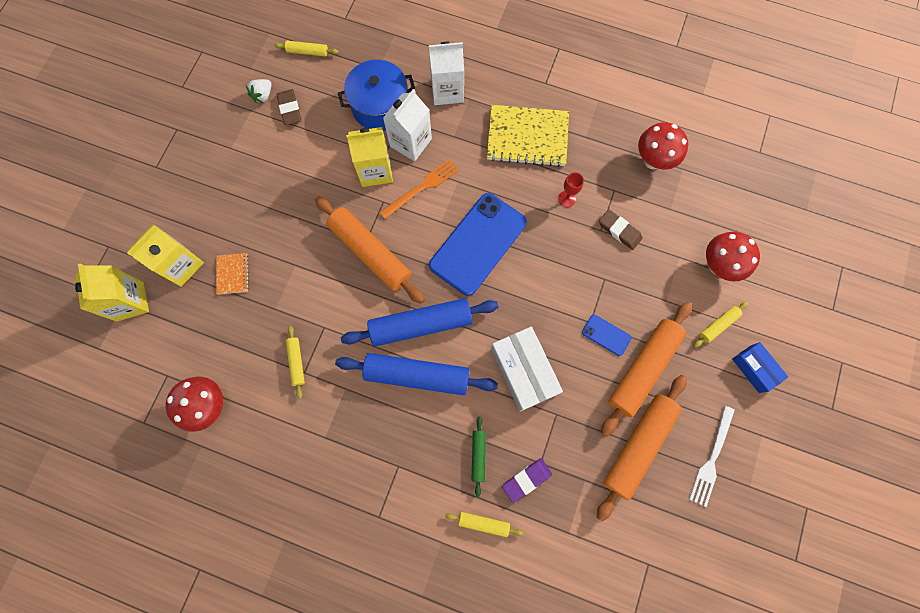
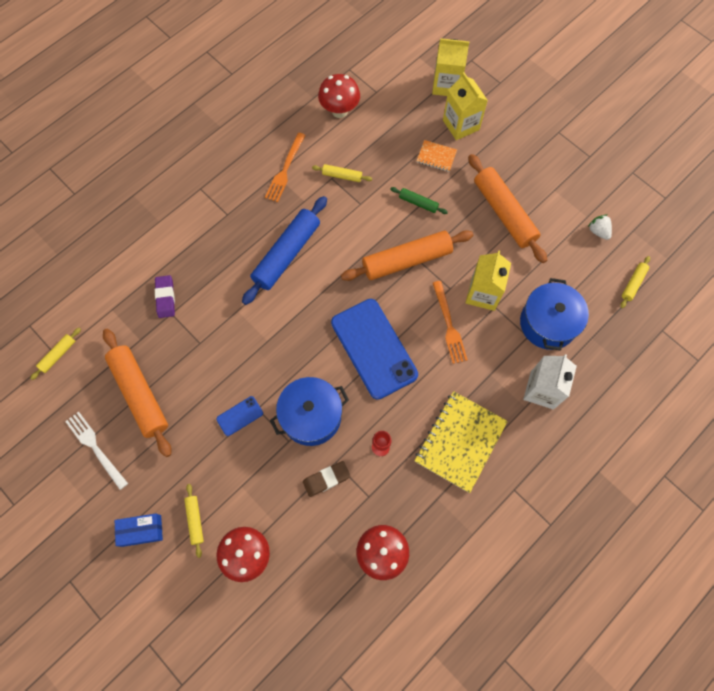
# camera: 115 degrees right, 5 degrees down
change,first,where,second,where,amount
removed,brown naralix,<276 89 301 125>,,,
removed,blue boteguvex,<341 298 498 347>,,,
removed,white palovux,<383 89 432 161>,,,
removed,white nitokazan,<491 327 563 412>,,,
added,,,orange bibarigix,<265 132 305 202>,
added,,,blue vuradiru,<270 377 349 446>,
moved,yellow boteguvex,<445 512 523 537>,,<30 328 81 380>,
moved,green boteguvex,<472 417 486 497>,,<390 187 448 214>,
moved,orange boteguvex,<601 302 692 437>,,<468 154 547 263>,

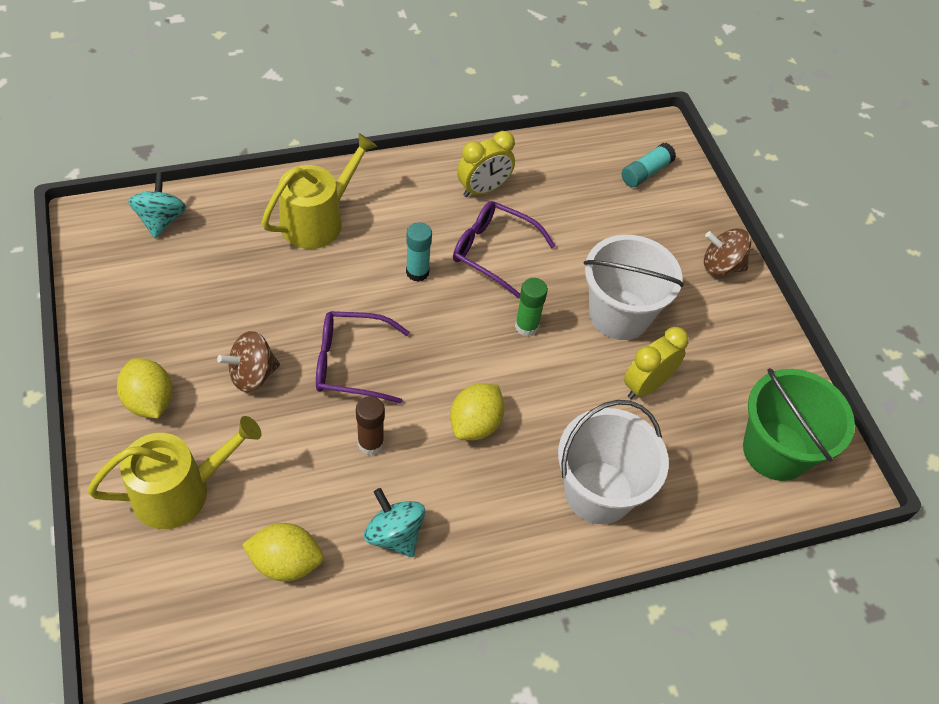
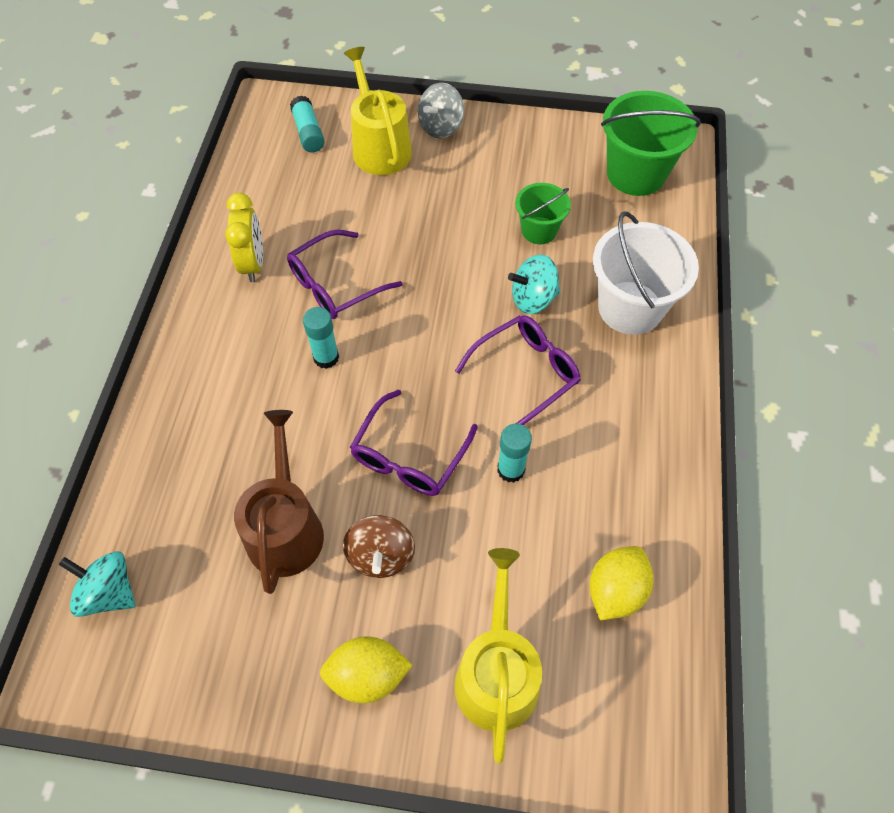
# camera: 60 degrees left, 5 degrees up
change,first,where,second,where,amount
removed,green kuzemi,<515 278 548 337>,,,
removed,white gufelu,<583 235 684 340>,,,
added,,,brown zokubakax,<234 410 324 594>,
moved,yellow zokubakax,<262 133 377 249>,,<344 47 412 175>,
moved,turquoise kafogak,<364 488 425 557>,,<508 255 560 314>,
replaced,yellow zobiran,<450 384 505 440>,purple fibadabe,<455 315 581 425>,
replaced,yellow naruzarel,<624 327 689 399>,green gufelu,<515 183 571 244>,
recoloured,brown kuzemi,<356 396 385 455>,turquoise kuzemi,<497 424 532 483>,
recoloured,brown kafogak,<704 228 751 276>,grey kafogak,<418 83 464 138>,

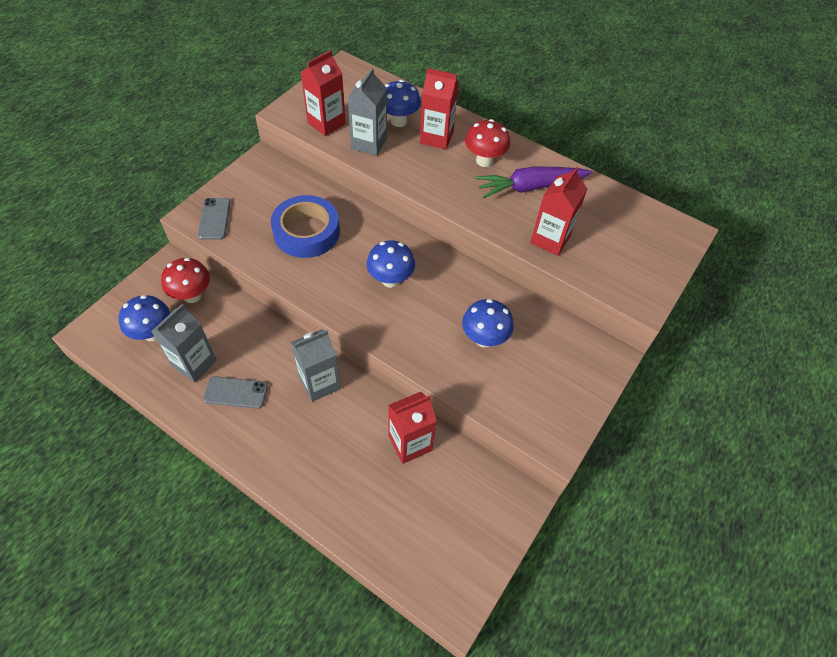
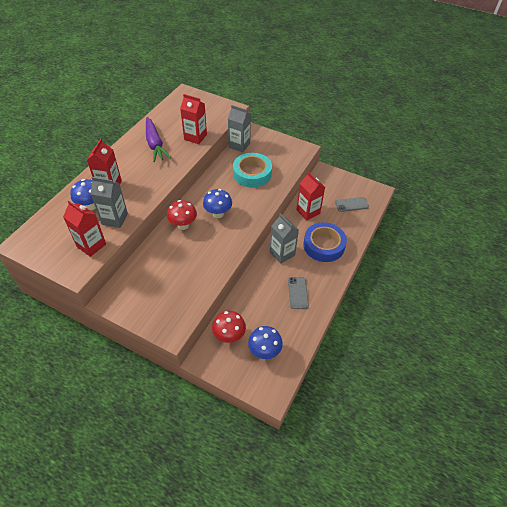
# camera: 95 degrees left, 5 degrees down
change,first,where,second,where,amount
moved,grey palovux,<151 304 217 382>,,<228 105 251 152>,
moved,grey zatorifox,<198 198 230 240>,,<335 197 369 212>,
moved,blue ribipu,<271 195 340 258>,,<303 222 347 262>,
moved,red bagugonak,<465 119 510 167>,,<167 200 197 230>,
replaced,blue bagugonak,<462 299 514 348>,turquoise ribipu,<233 153 272 188>,

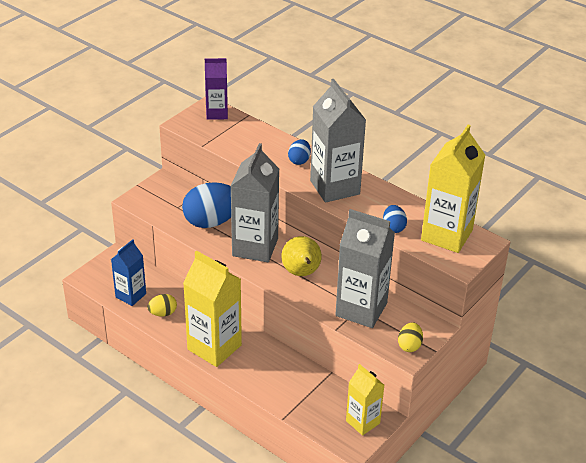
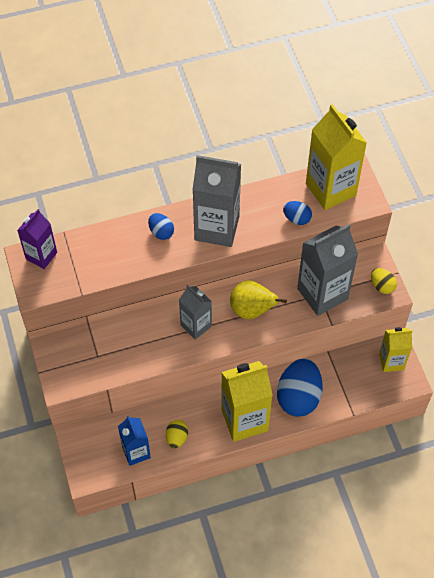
# camera: 55 degrees left, 20 degrees up
change,first,where,second,where,amount
moved,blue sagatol,<182 182 231 228>,,<277 358 323 417>,
resized,grey palovux,<231 143 279 262>,,<179 285 212 340>,x0.59

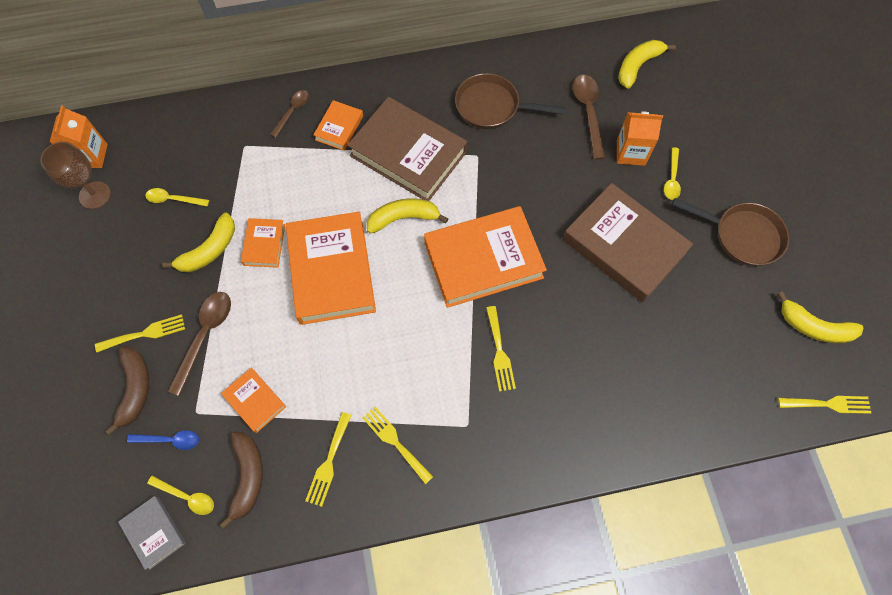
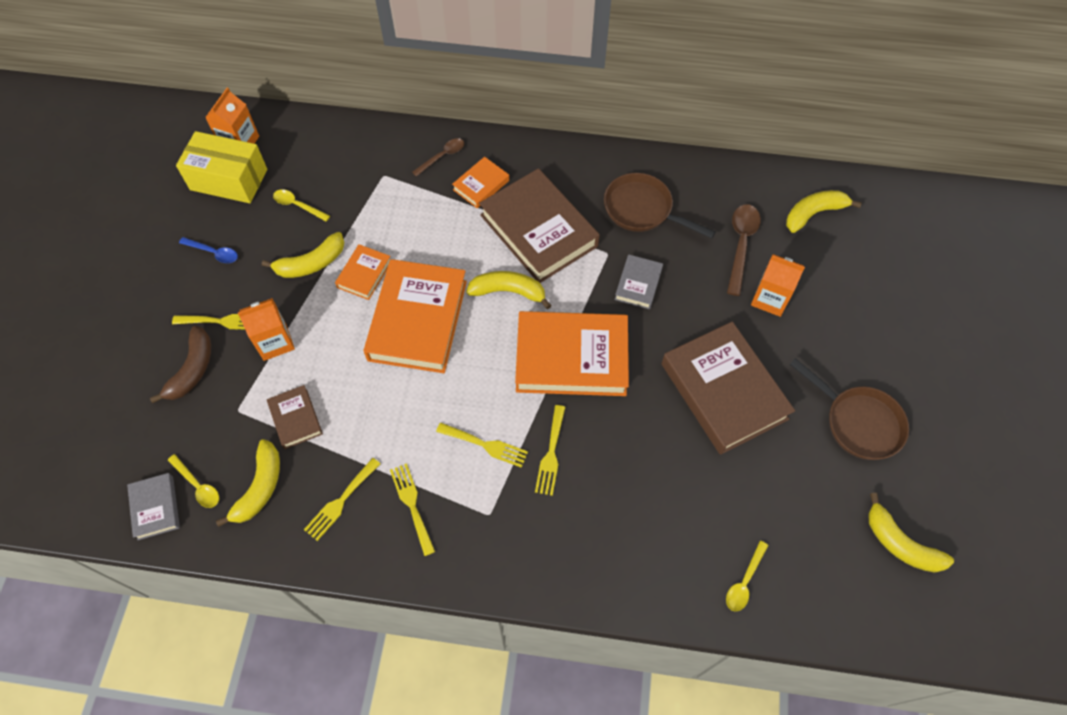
# camera: 20 degrees right, 5 degrees down
change,first,where,second,where,amount
added,,,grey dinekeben,<615 254 663 309>,
moved,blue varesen,<127 430 199 450>,,<179 237 238 263>,
moved,yellow varesen,<664 147 681 200>,,<726 541 768 611>,
moved,yellow bibarigix,<778 396 871 414>,,<436 422 528 468>,
replaced,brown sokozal,<40 142 111 209>,yellow nitokazan,<176 131 267 203>,
replaced,brown varesen,<168 292 231 396>,orange palovux,<238 298 295 361>,
recoloured,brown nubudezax,<220 432 263 529>,yellow nubudezax,<216 439 280 527>,
recoloured,orange dinekeben,<221 368 286 433>,brown dinekeben,<267 385 323 449>,

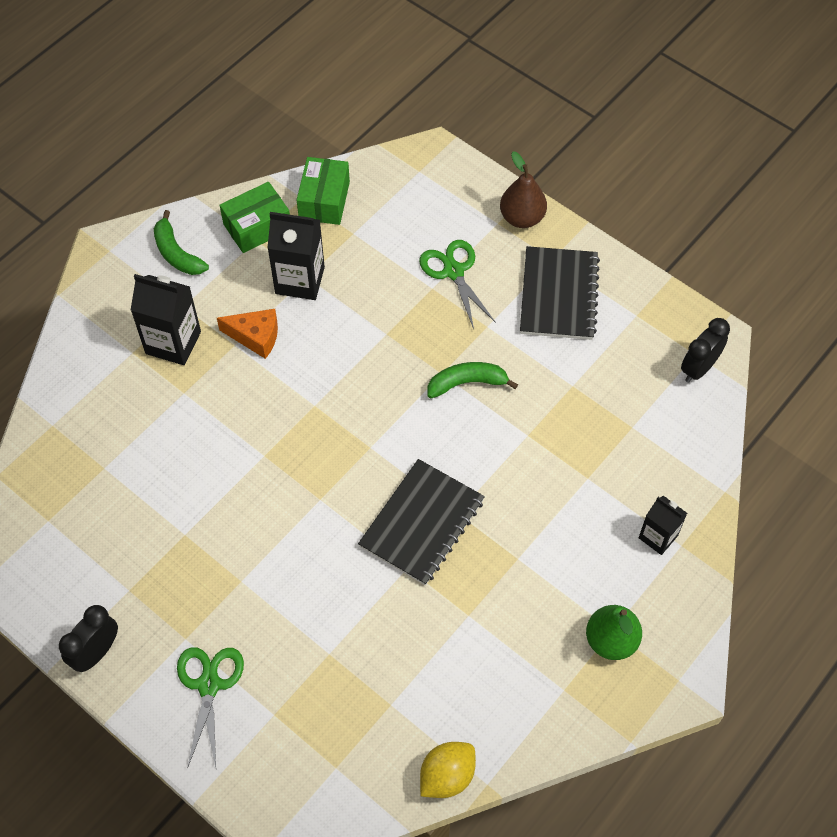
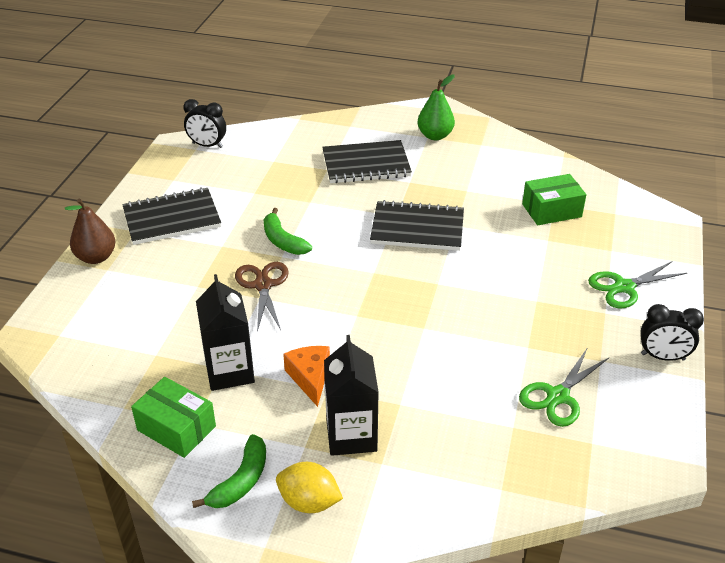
# camera: 115 degrees left, 20 degrees down
change,first,where,second,where,amount
removed,black palovux,<639 496 687 555>,,,
added,,,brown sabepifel,<235 262 289 332>,
added,,,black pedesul,<322 140 412 183>,
moved,green nitokazan,<297 157 350 225>,,<522 174 586 225>,
moved,green sabepifel,<419 240 496 329>,,<519 347 609 427>,
moved,yellow zobiran,<420 742 476 798>,,<276 462 343 513>,

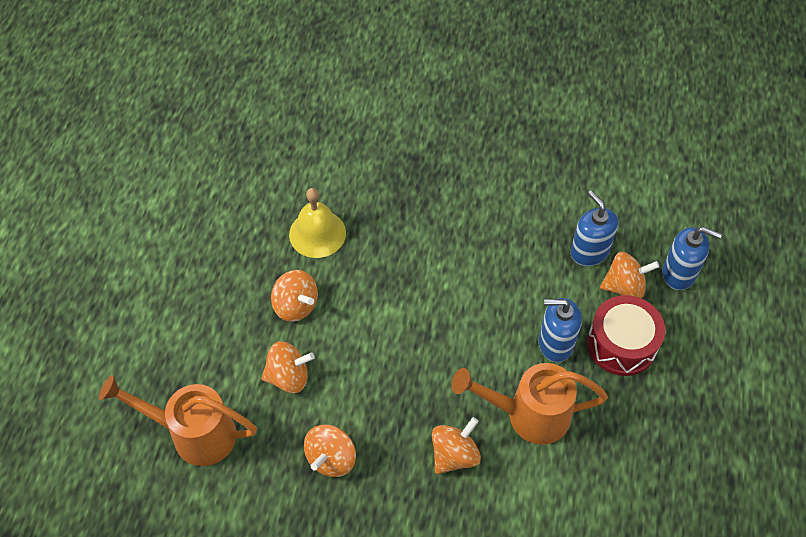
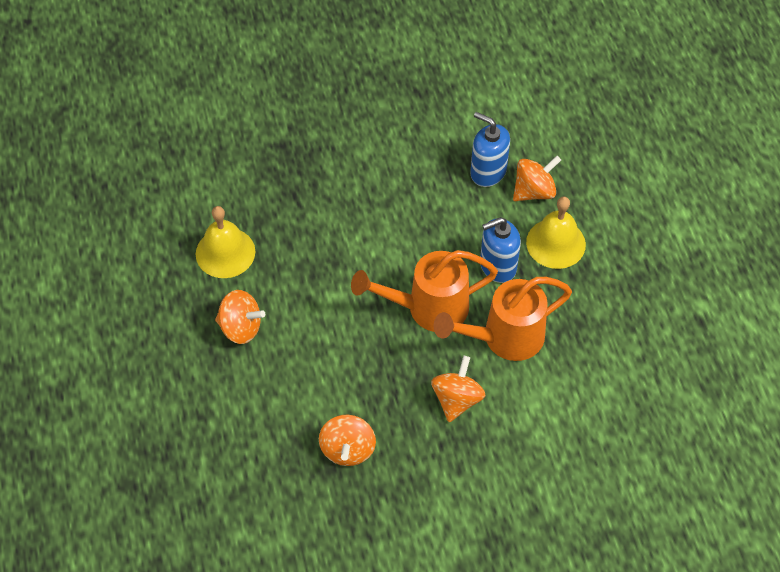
# camera: 25 degrees left, 0 degrees up
change,first,where,second,where,amount
removed,orange kafogak,<261 341 315 393>,,,
removed,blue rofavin,<662 227 722 290>,,,
moved,orange zokubakax,<99 375 257 466>,,<351 250 498 332>,
replaced,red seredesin,<587 295 665 376>,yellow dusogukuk,<526 196 586 269>,

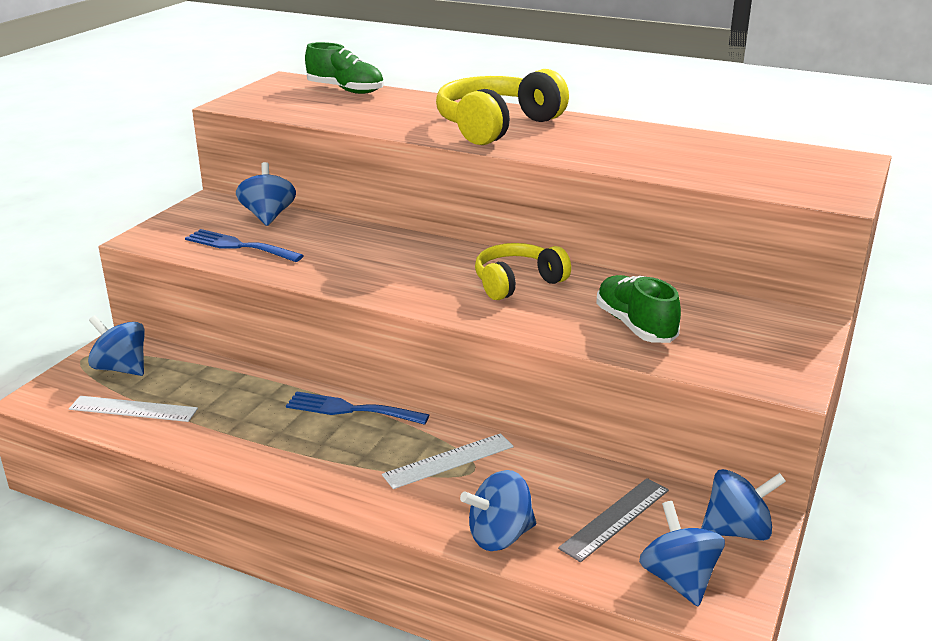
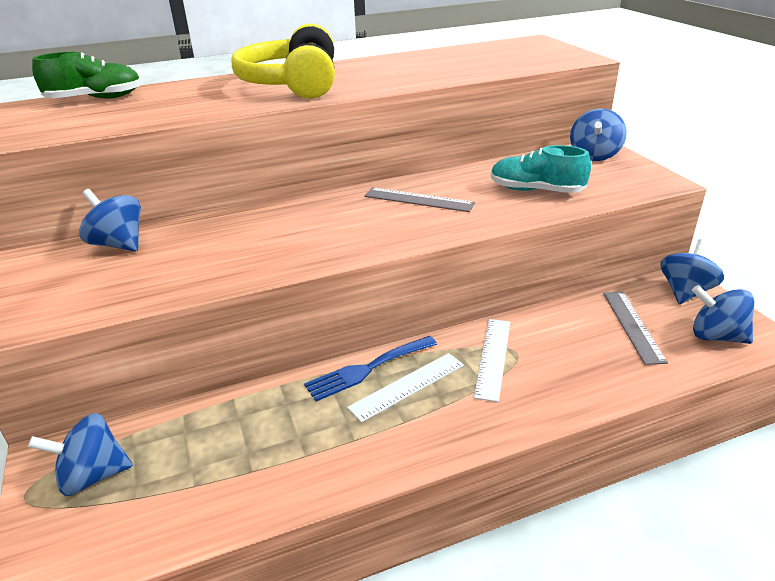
# camera: 45 degrees left, 5 degrees up
change,first,where,second,where,amount
removed,blue bibarigix,<185 229 304 262>,,,
moved,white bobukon,<69 396 198 422>,,<347 353 464 423>,
moved,blue kafogak,<460 470 536 551>,,<570 109 627 161>,
replaced,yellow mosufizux,<475 243 571 300>,grey bobukon,<365 187 475 212>,
recoloured,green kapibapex,<596 275 681 343>,turquoise kapibapex,<491 145 591 193>,

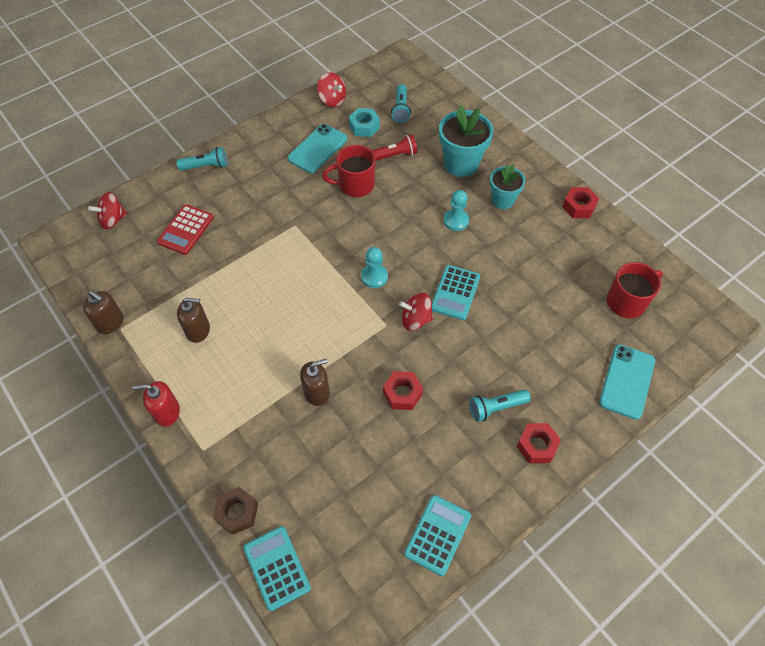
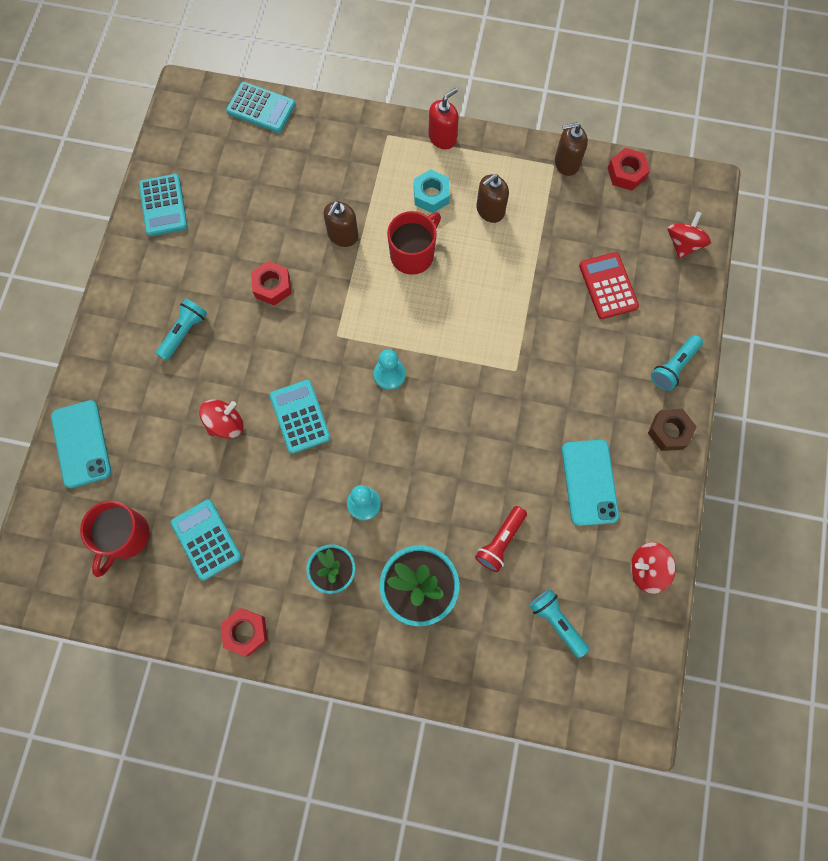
# camera: 140 degrees right, 15 degrees up
change,first,where,second,where,amount
added,,,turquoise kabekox,<171 499 241 581>,
moved,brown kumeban,<213 487 258 535>,,<648 409 697 451>,
moved,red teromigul,<322 145 376 197>,,<387 211 441 275>,
moved,turquoise kumeban,<349 108 380 137>,,<414 169 450 213>,
moved,red kafogak,<399 292 433 331>,,<199 399 243 439>,
moved,red kumeban,<517 423 561 463>,,<608 148 650 191>,

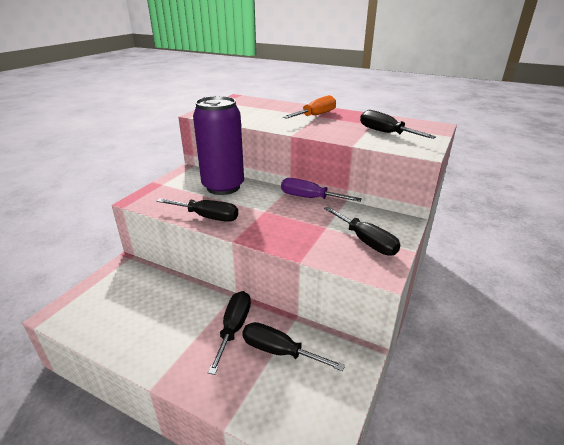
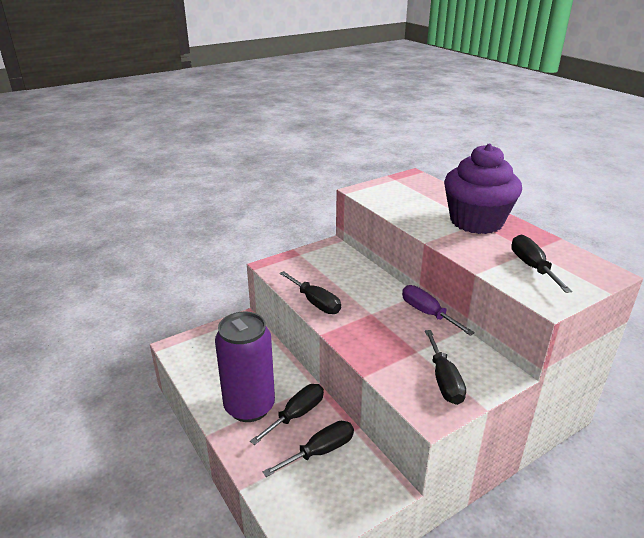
# camera: 30 degrees right, 0 degrees up
change,first,where,second,where,amount
moved,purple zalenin,<193 96 244 195>,,<215 312 275 422>,
replaced,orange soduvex,<283 95 336 119>,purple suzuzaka,<444 144 522 234>,
turned,black soduvex,<242 322 345 371>,,<263 421 354 477>,90 degrees clockwise

